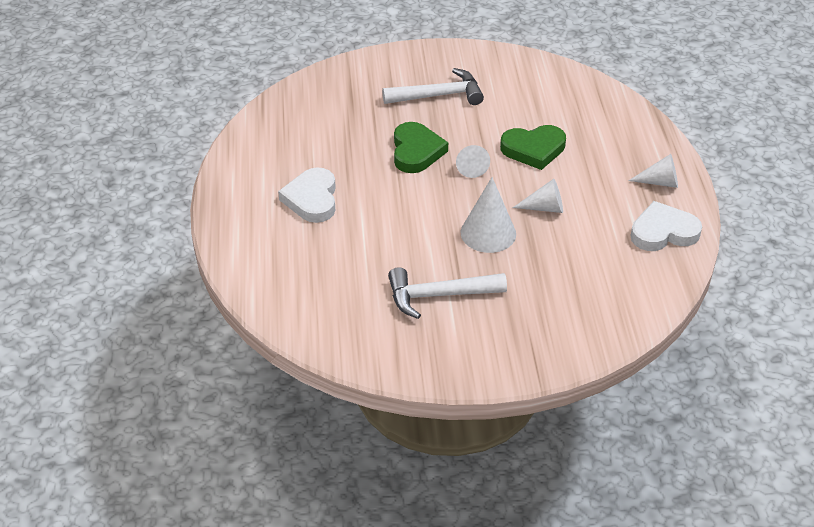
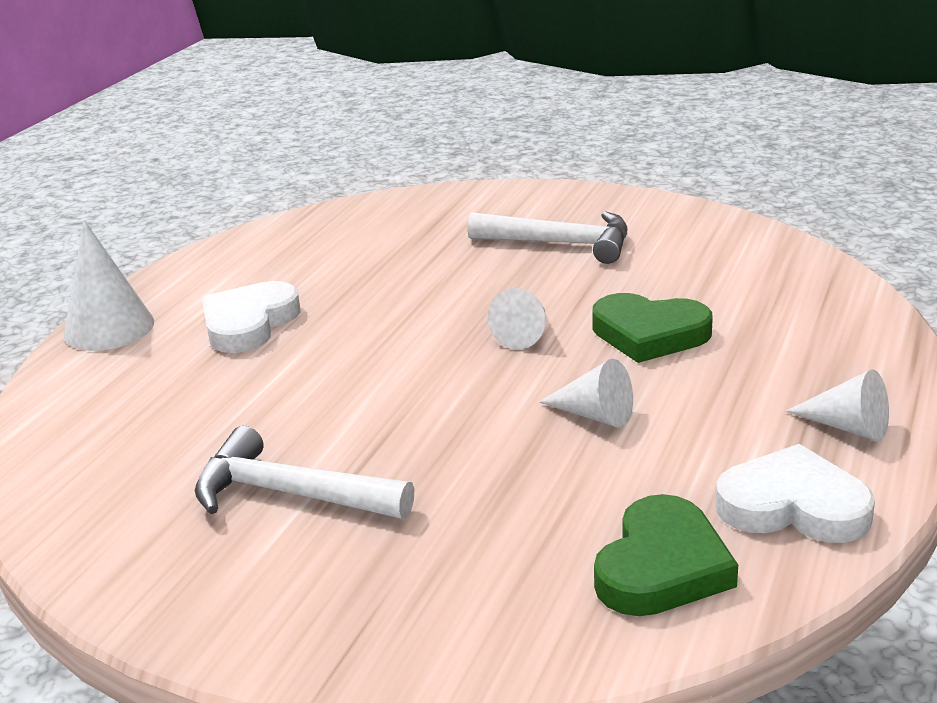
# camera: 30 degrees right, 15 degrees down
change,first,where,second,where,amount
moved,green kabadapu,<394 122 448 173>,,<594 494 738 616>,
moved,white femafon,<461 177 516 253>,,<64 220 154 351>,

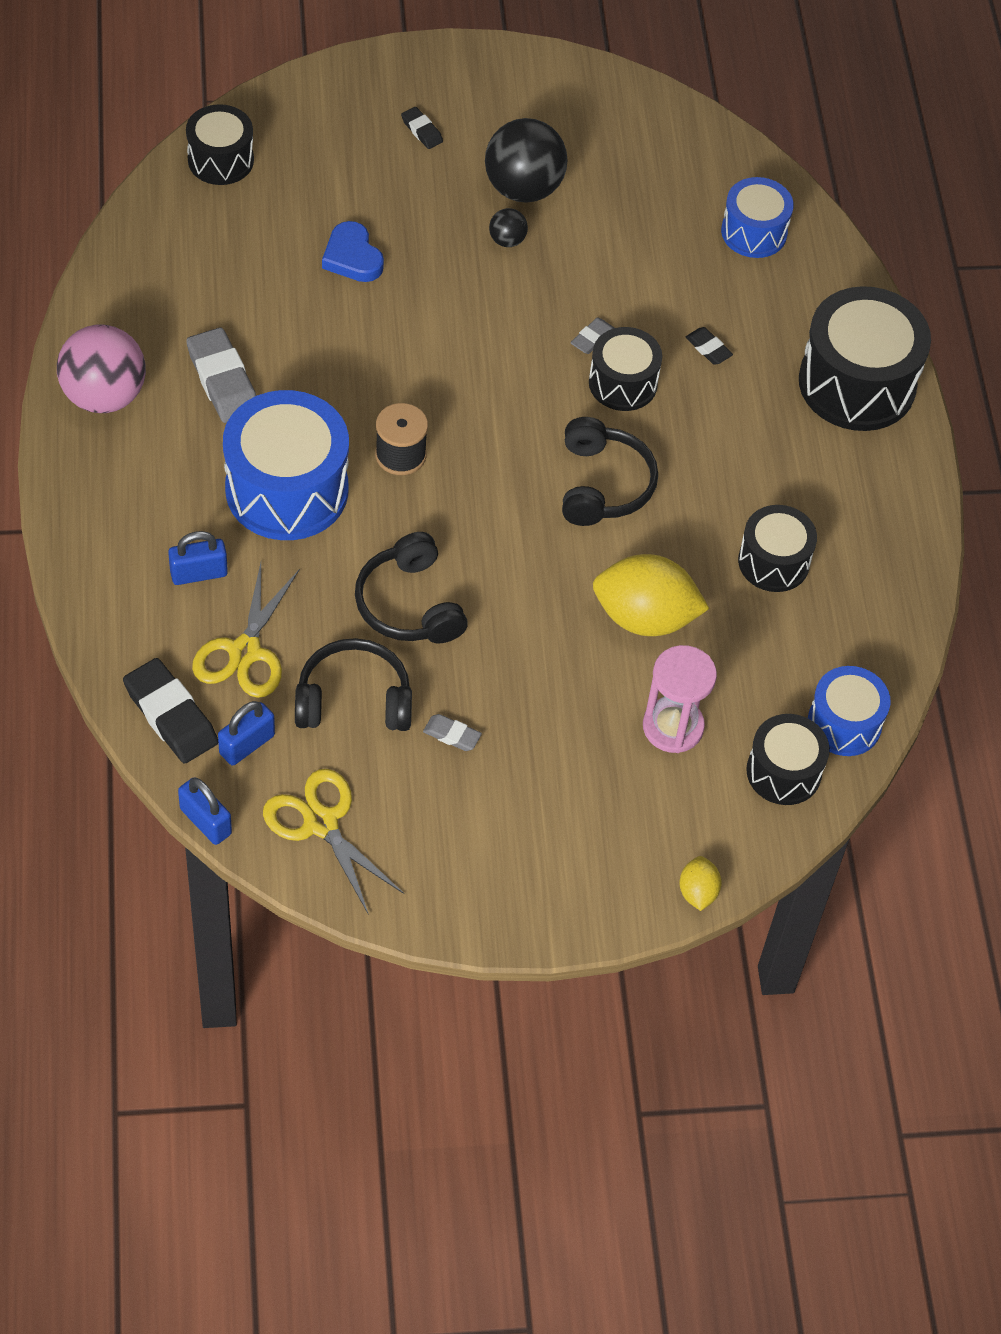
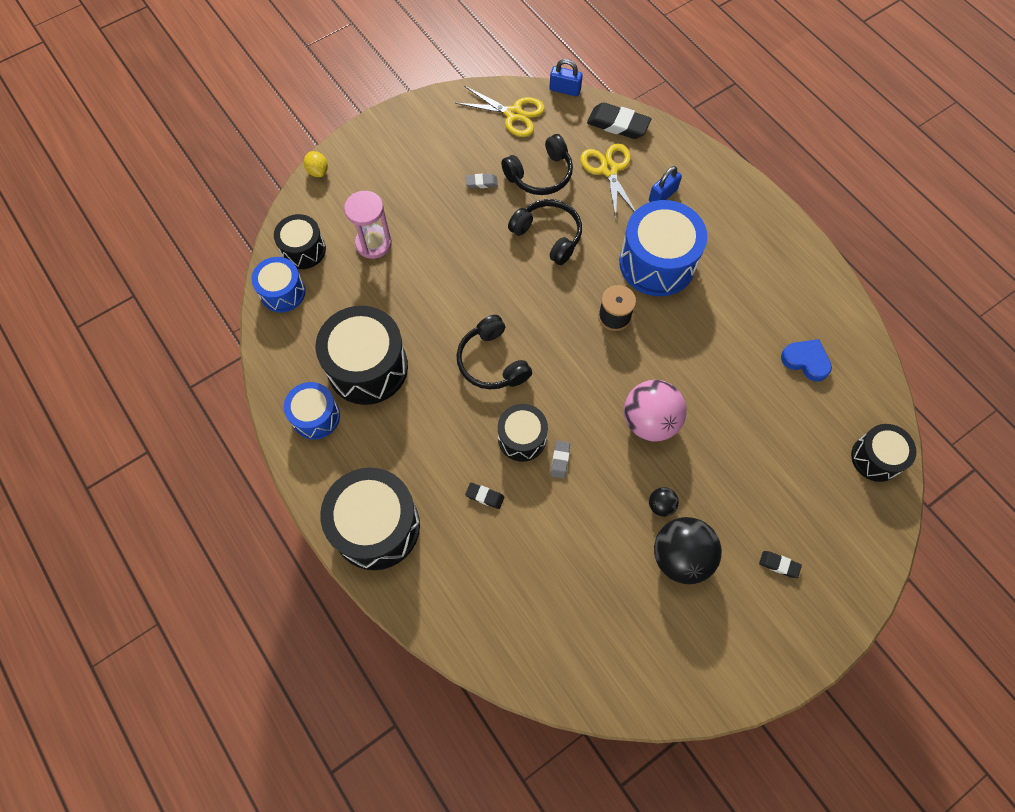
# camera: 155 degrees right, 10 degrees up
change,first,where,second,where,amount
removed,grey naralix,<186 327 256 423>,,,
removed,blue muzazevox,<218 701 275 766>,,,
removed,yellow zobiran,<593 554 710 636>,,,
moved,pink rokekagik,<57 325 146 413>,,<624 380 687 442>,
moved,blue kabadapu,<322 221 384 282>,,<781 339 832 381>,
moved,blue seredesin,<721 177 794 258>,,<284 382 340 440>,
resized,black seredesin,<738 505 817 592>,,<316 306 408 405>,x1.72

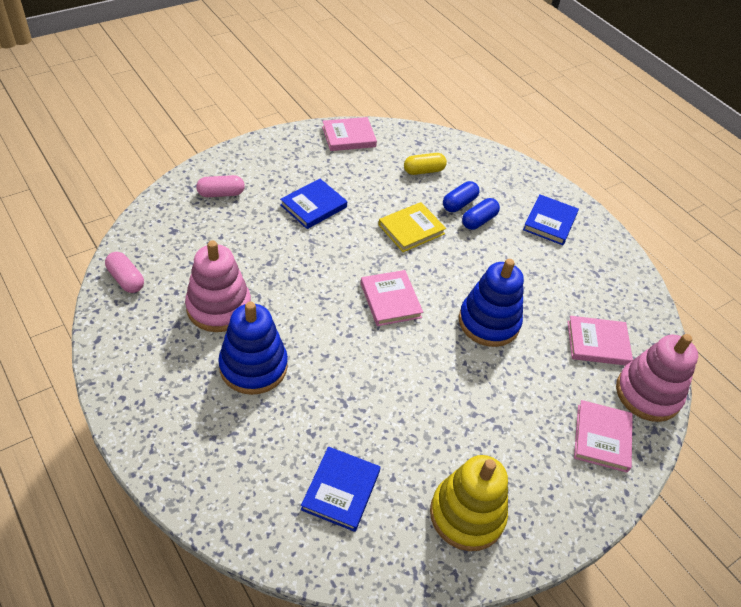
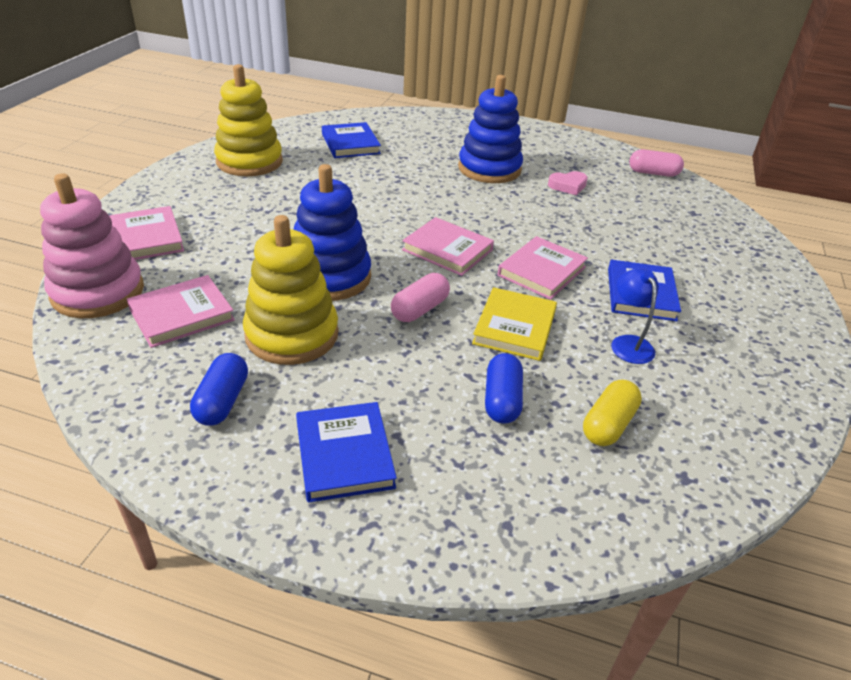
# camera: 145 degrees right, 10 degrees down
change,first,where,second,where,amount
added,,,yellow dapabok,<243 215 338 365>,
added,,,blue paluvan,<611 268 658 364>,
moved,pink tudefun,<196 175 245 197>,,<391 273 450 322>,
moved,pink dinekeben,<322 117 377 151>,,<498 236 588 300>,
moved,blue tudefun,<462 198 500 230>,,<190 353 248 426>,
replaced,pink dapabok,<185 240 251 332>,pink kabadapu,<548 171 588 195>,

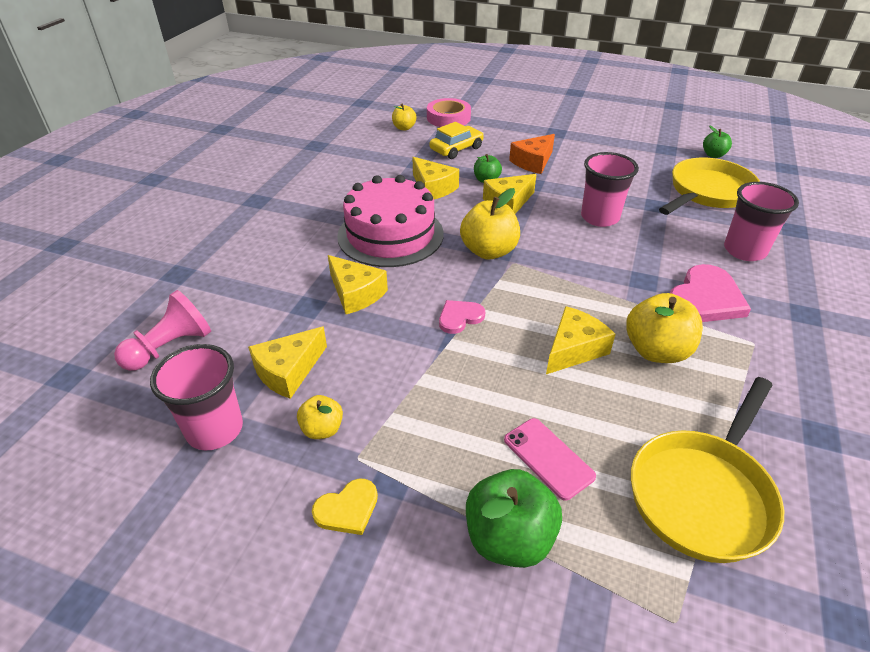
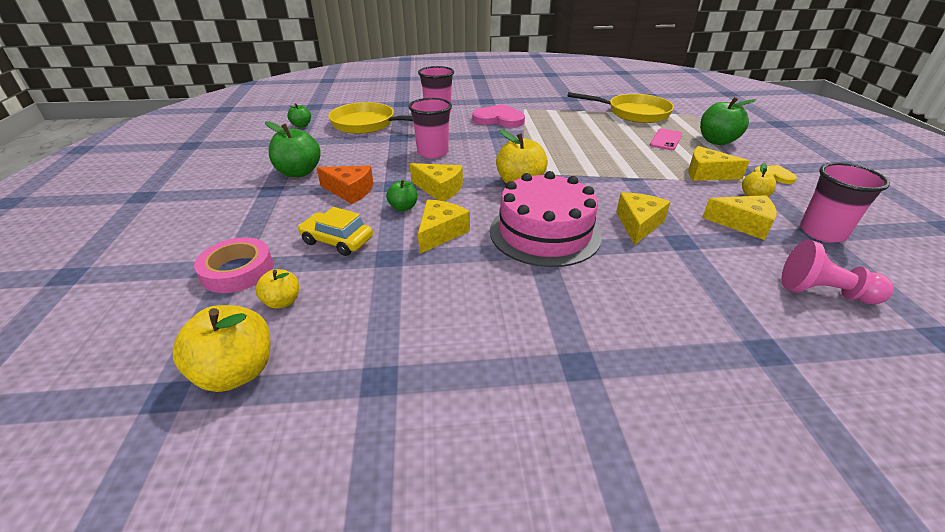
# camera: 115 degrees left, 5 degrees down
change,first,where,second,where,amount
removed,pink kabadapu,<439 300 485 334>,,,
added,,,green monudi,<265 121 321 177>,
moved,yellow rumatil,<546 306 616 374>,,<688 146 750 181>,
moved,yellow monudi,<626 293 703 363>,,<173 305 270 392>,

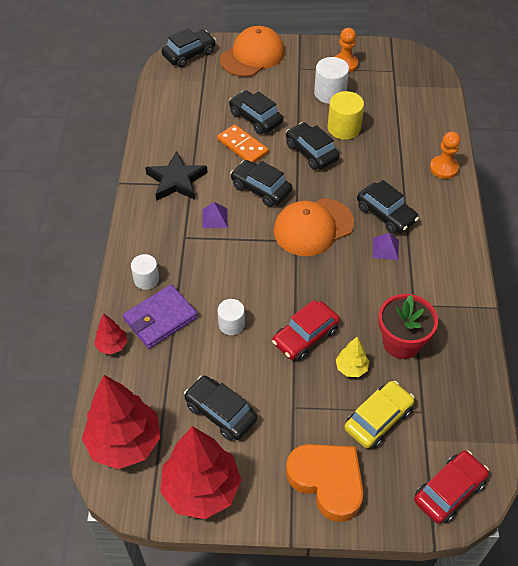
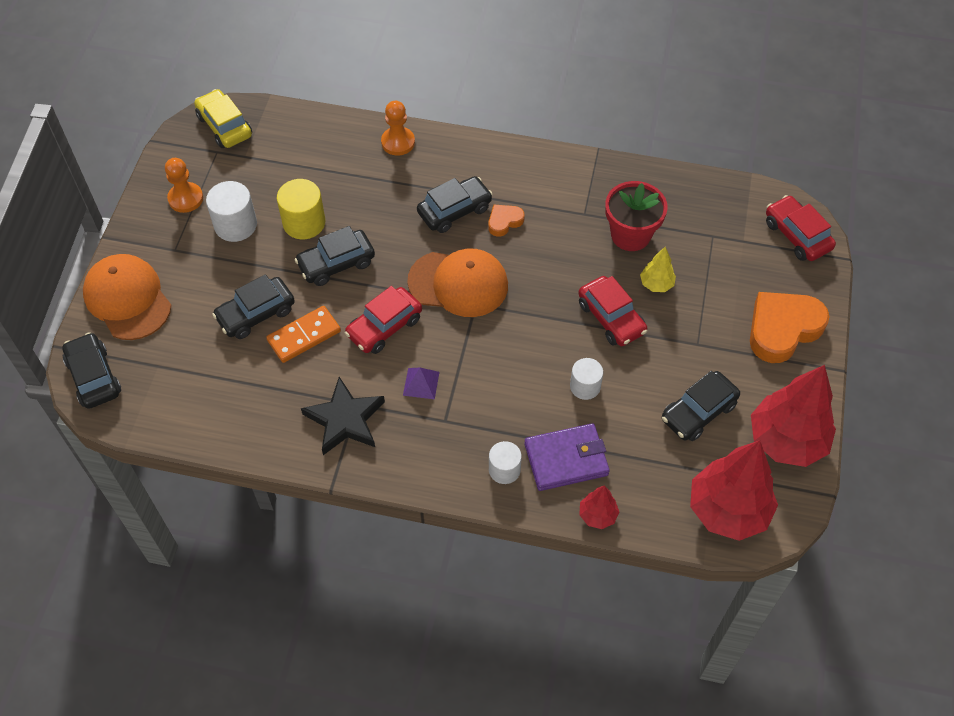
# camera: 80 degrees left, 5 degrees up
change,first,where,second,where,amount
moved,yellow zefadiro,<344 381 415 448>,,<194 89 252 148>,
replaced,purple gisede,<372 233 399 260>,orange kabadapu,<488 205 525 237>,
recoloured,black zefadiro,<230 160 292 207>,red zefadiro,<345 286 422 354>,
turned,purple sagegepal,<123 284 198 349>,,<524 423 610 491>,75 degrees counterclockwise
turned,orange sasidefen,<274 198 354 256>,,<407 248 508 317>,60 degrees counterclockwise

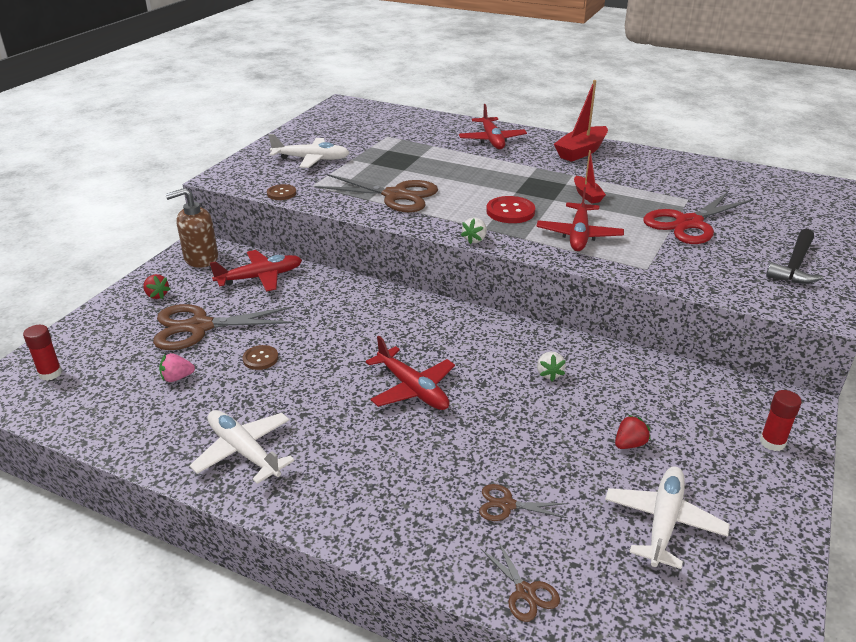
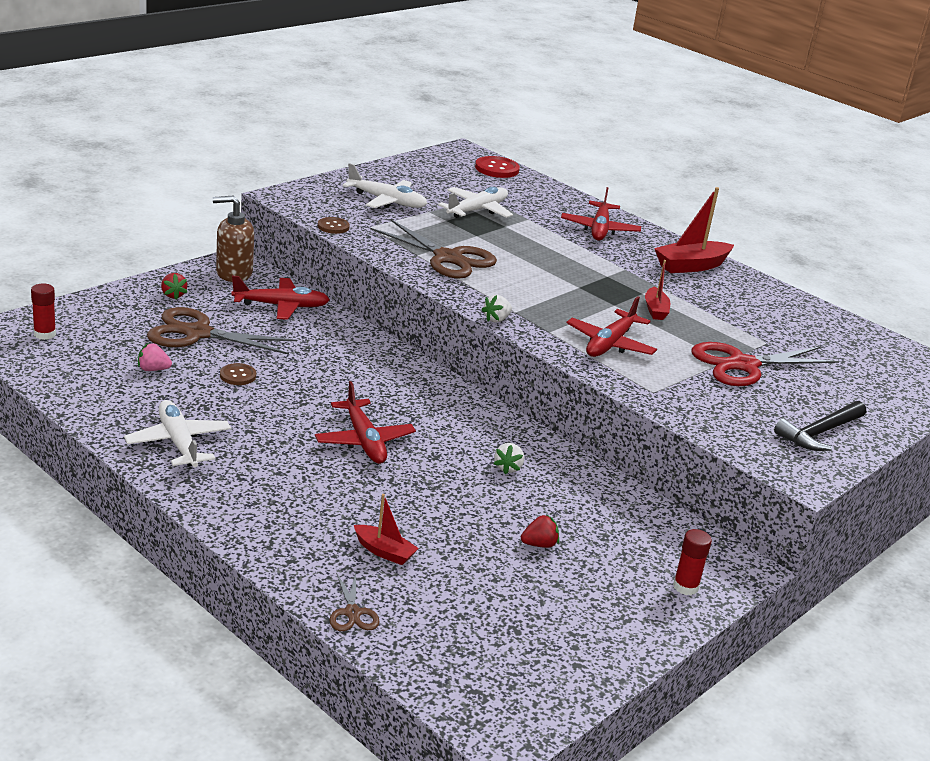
# camera: 15 degrees right, 5 degrees down
change,first,where,second,where,amount
moved,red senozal,<486 196 535 223>,,<475 156 520 178>,
moved,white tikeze,<605 466 730 569>,,<438 187 513 218>,
replaced,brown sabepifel,<479 484 568 521>,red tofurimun,<354 494 419 565>,

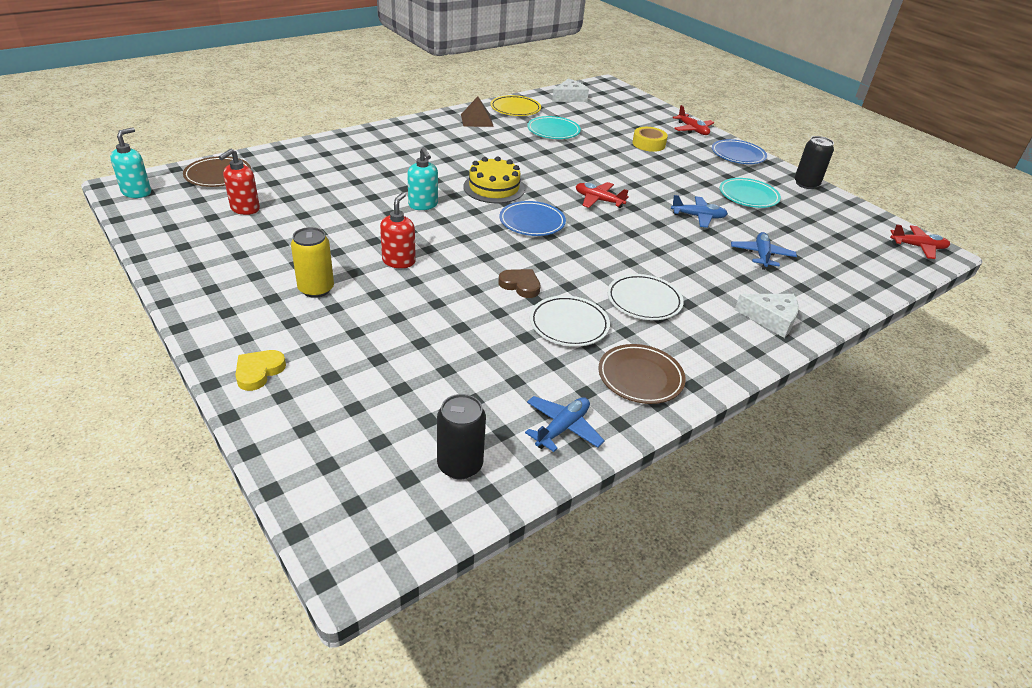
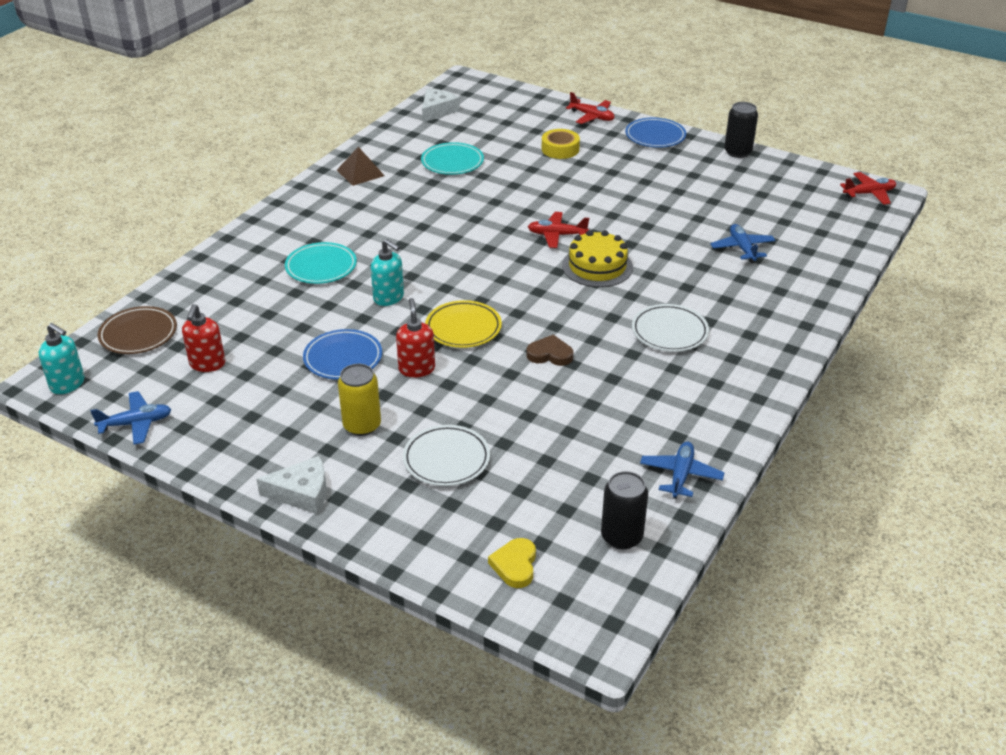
# camera: 20 degrees left, 0 degrees up
change,first,where,second,where,amount
removed,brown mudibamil,<598 344 686 404>,,,
moved,yellow kabadapu,<235 350 286 391>,,<488 538 536 588>,
moved,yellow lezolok,<463 156 525 203>,,<562 230 633 287>,
moved,yellow mudibamil,<490 95 541 116>,,<425 300 502 348>,
moved,blue mudibamil,<499 201 566 236>,,<303 329 382 380>,
moved,white mudibamil,<530 295 610 347>,,<403 425 490 486>,
moved,blue tikeze,<671 195 728 228>,,<90 391 172 445>,
moved,turquoise mudibamil,<720 178 781 208>,,<285 242 357 284>,
moved,white rumatil,<735 294 799 338>,,<256 456 327 514>,
turned,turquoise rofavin,<110 127 151 198>,,<39 323 85 394>,120 degrees clockwise

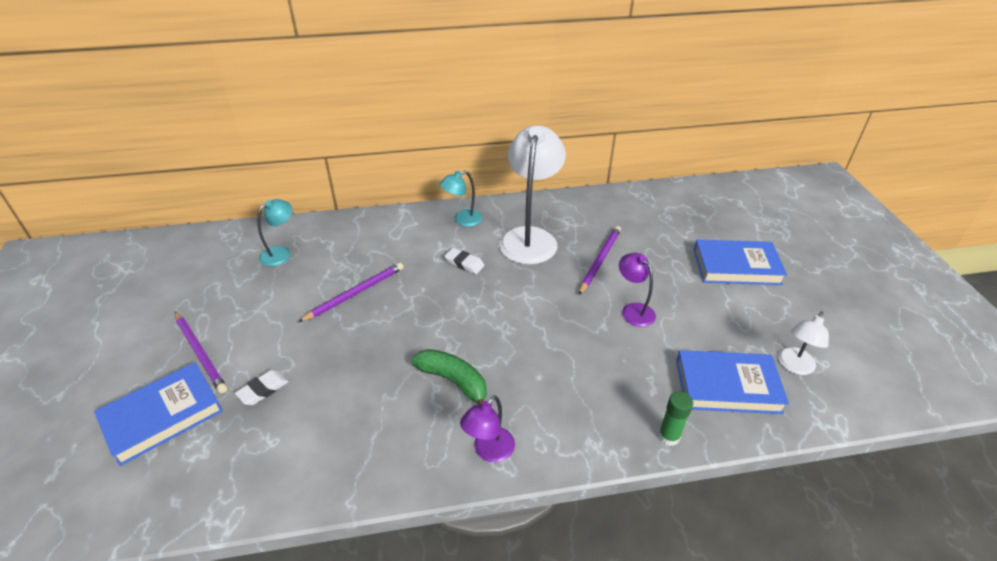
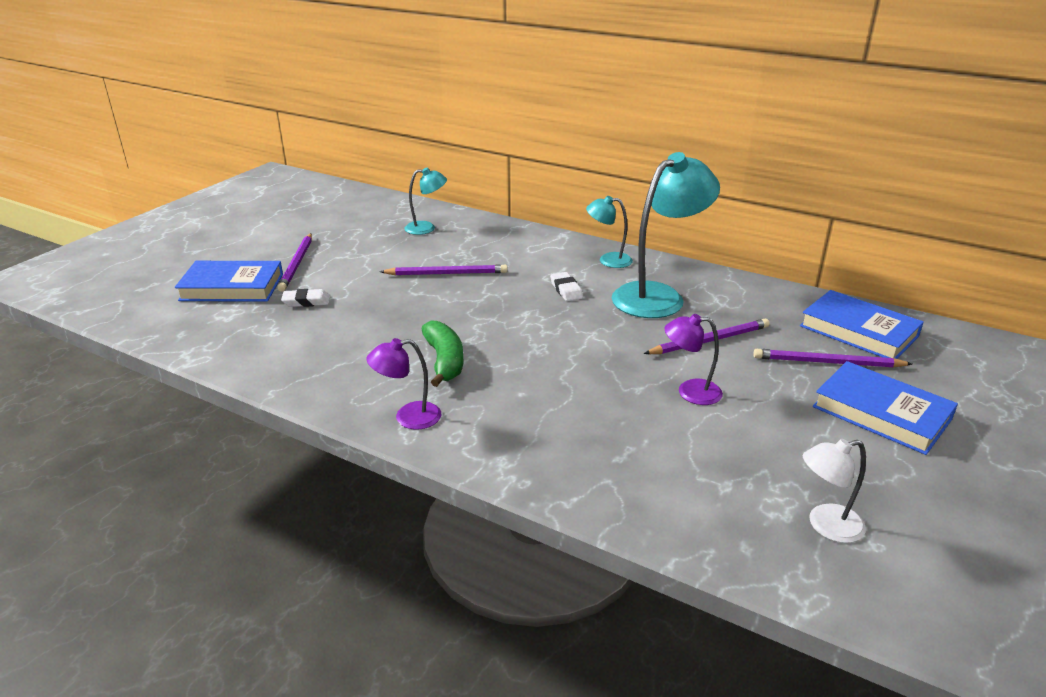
# camera: 40 degrees right, 10 degrees down
change,first,where,second,where,amount
removed,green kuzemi,<658 391 693 446>,,,
added,,,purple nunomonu,<753 349 912 368>,
moved,blue dinekeben,<676 350 789 414>,,<800 290 924 359>,
recoloured,white paluvan,<499 125 566 265>,turquoise paluvan,<612 152 720 318>,
turned,purple paluvan,<619 253 656 327>,,<664 314 723 405>,90 degrees counterclockwise

